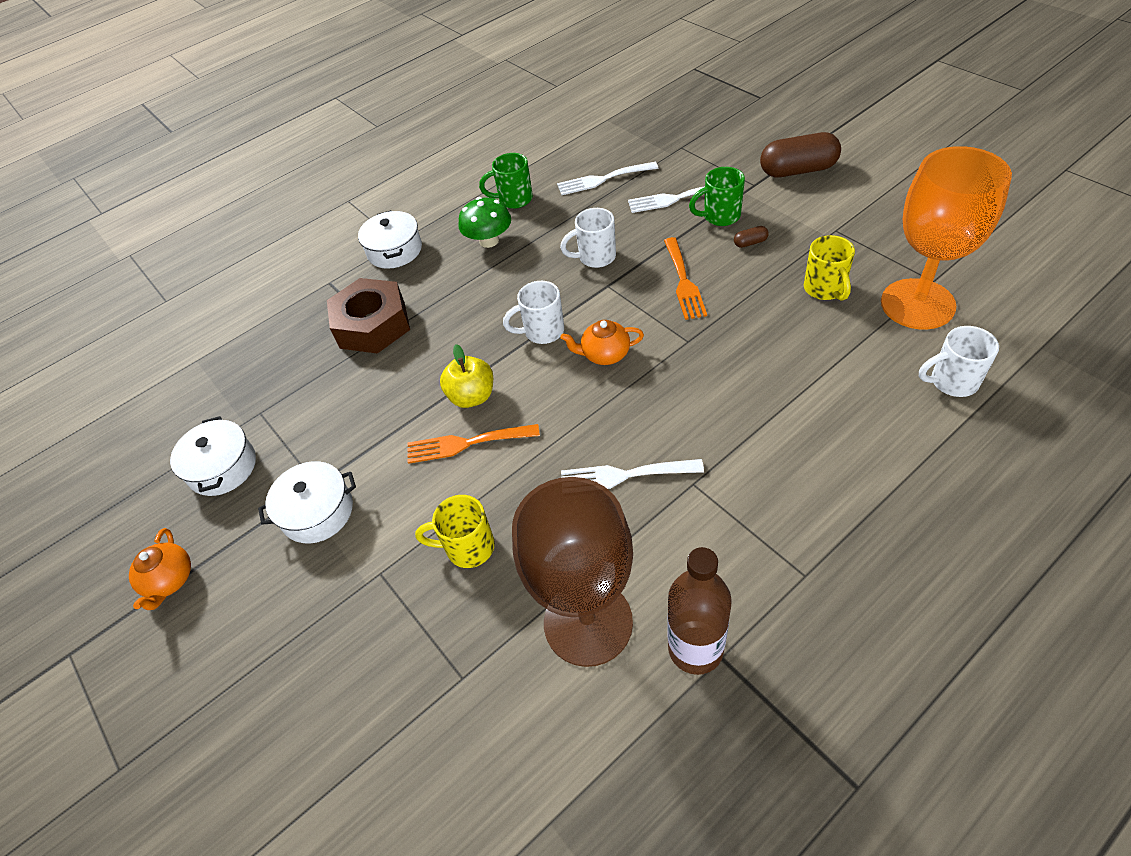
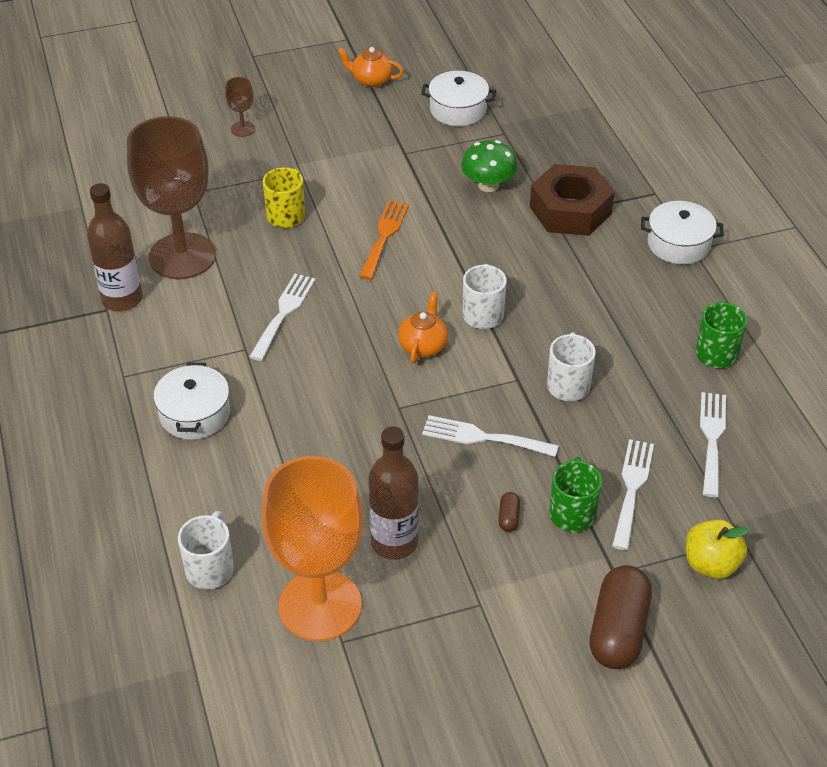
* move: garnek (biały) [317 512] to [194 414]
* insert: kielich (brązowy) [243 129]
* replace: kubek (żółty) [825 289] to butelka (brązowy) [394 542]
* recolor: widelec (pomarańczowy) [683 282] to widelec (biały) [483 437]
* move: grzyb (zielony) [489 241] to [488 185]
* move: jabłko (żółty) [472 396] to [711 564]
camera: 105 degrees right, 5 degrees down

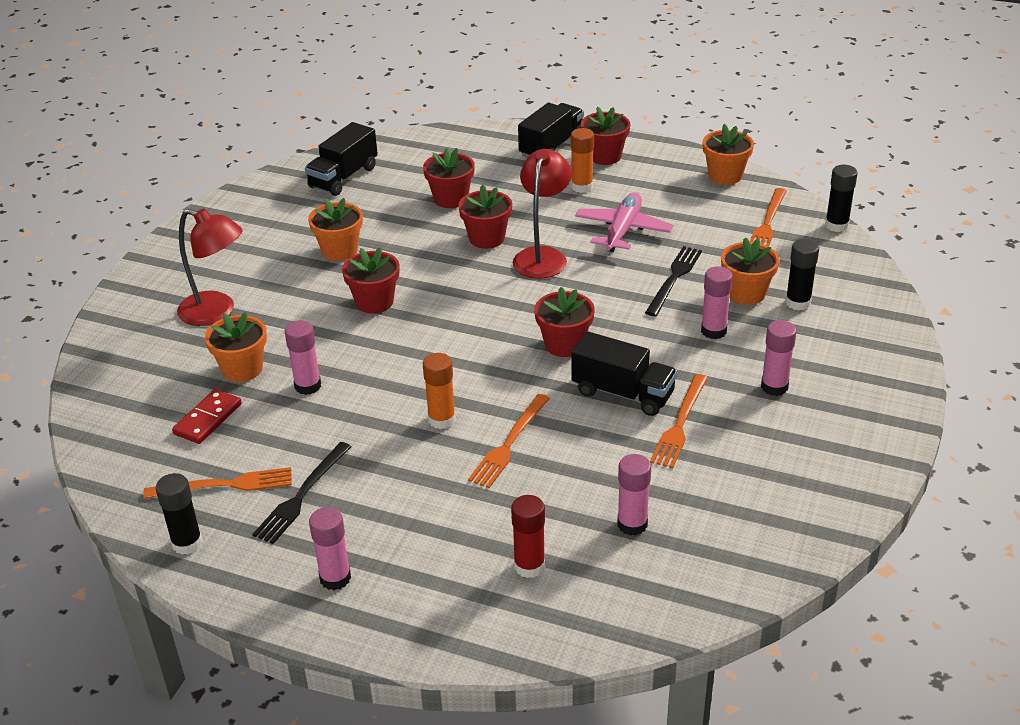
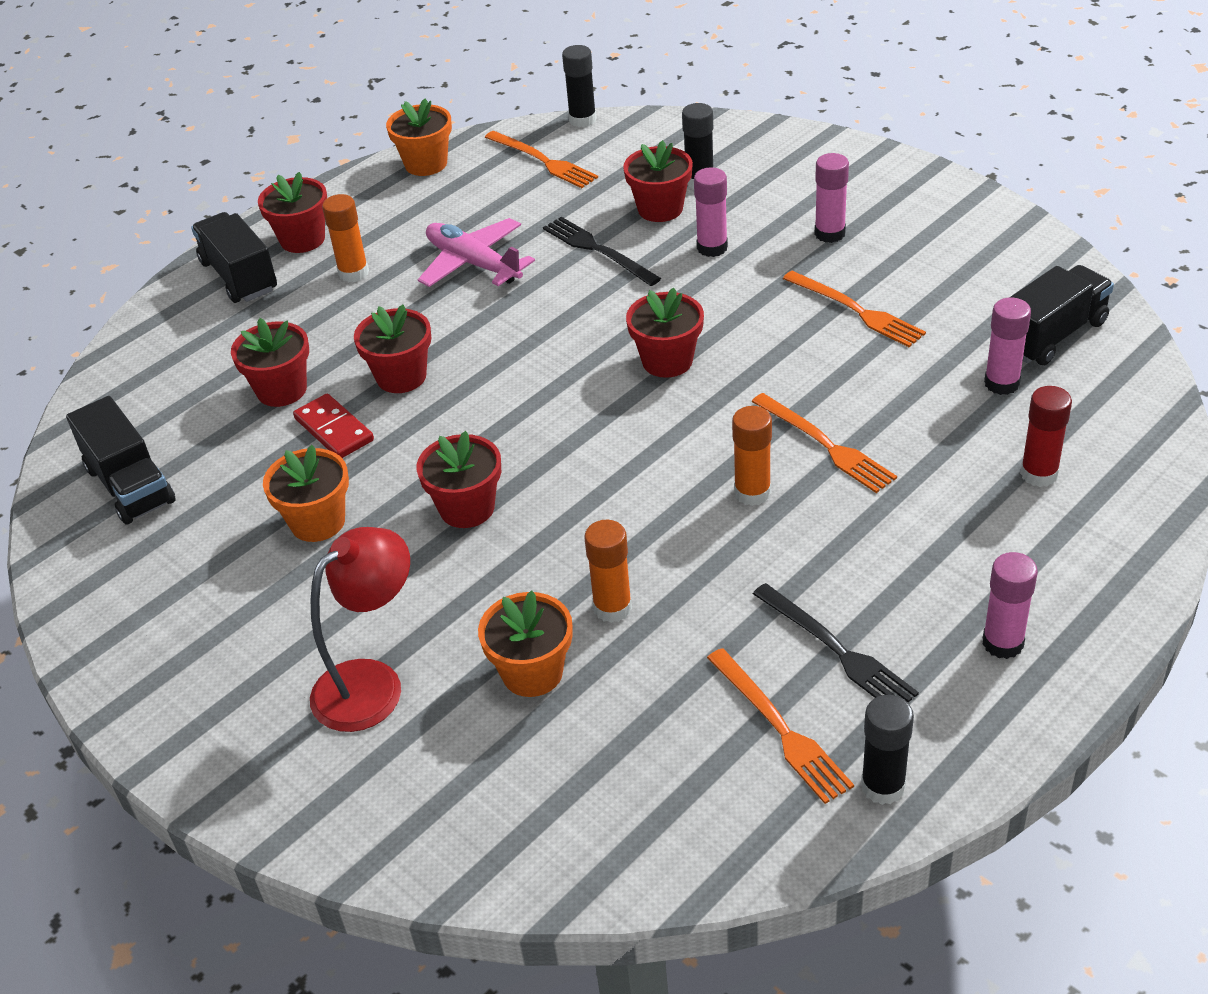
* move: kostka domina (czerwony) [208 419] to [334 430]
* recolor: klej w sztyfcie (różowy) [308 386] to klej w sztyfcie (pomarańczowy) [612 608]
* recolor: doniczka (pomarańczowy) [746 293] to doniczka (czerwony) [660 209]
* rotate: widelec (pomarańczowy) [224 485] = [780 728] 135 degrees clockwise
* move: ciężarówka (czarny) [623 393] to [1051 335]
* delete: lampka (czerwony) [542 256]
camera: 65 degrees left, 5 degrees up

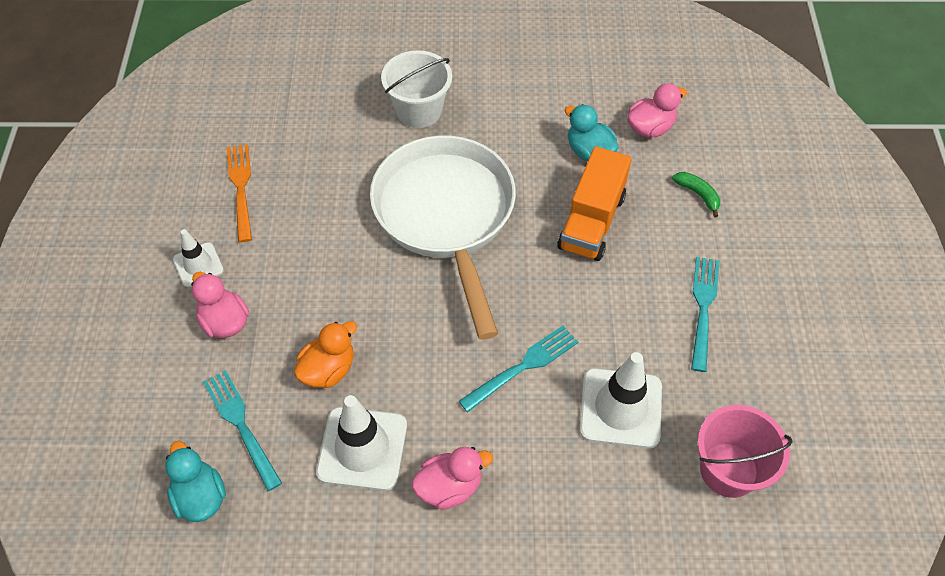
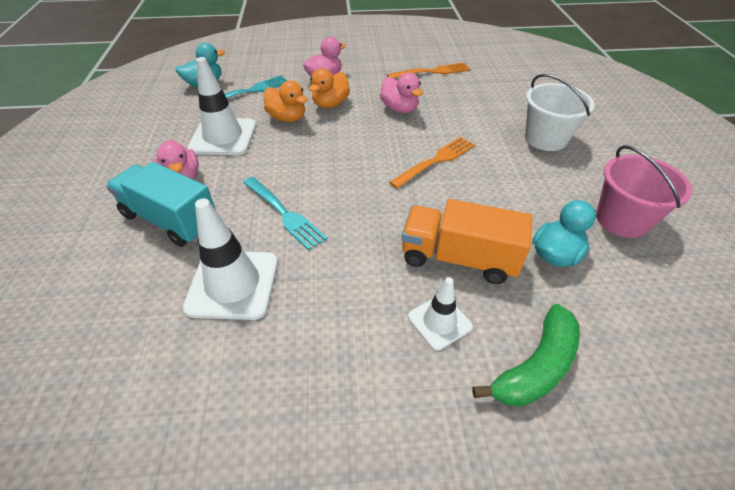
* insert: ciężarówka (turkusowy) [171 220]
* insert: kaczka (pomarańczowy) [330 104]
* move: kaczka (różowy) [650 128] to [399 109]
* replace: patelnia (biały) [446 216] to widelec (pomarańczowy) [436 161]
* move: pachołek (biały) [198 265] to [439 322]
* resize: banan (zielony) [698 194] = [536 366] x1.72
* move: wiadro (różowy) [728 470] to [622 220]
* delete: widelec (turkusowy) [703 308]
camera: 85 degrees right, 10 degrees down

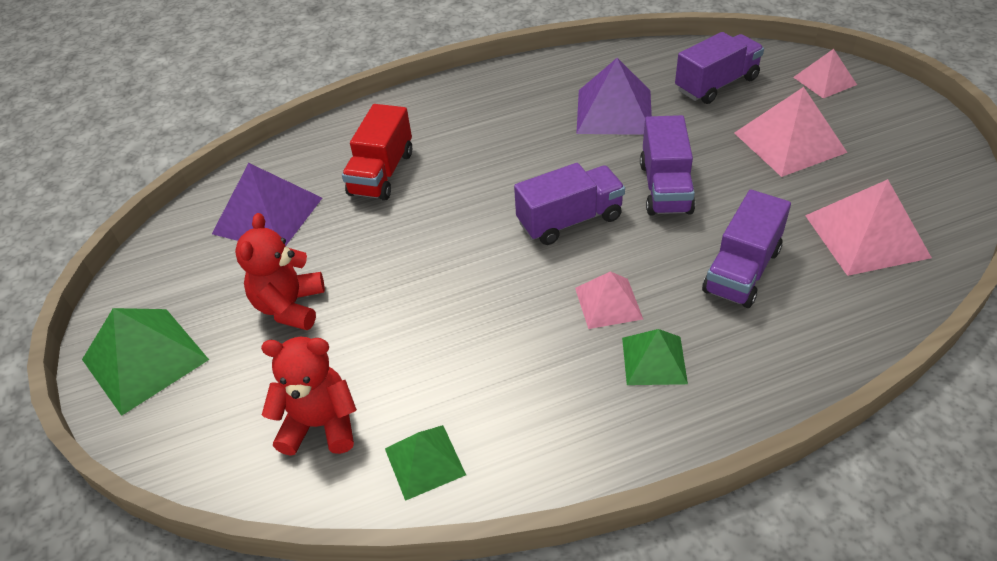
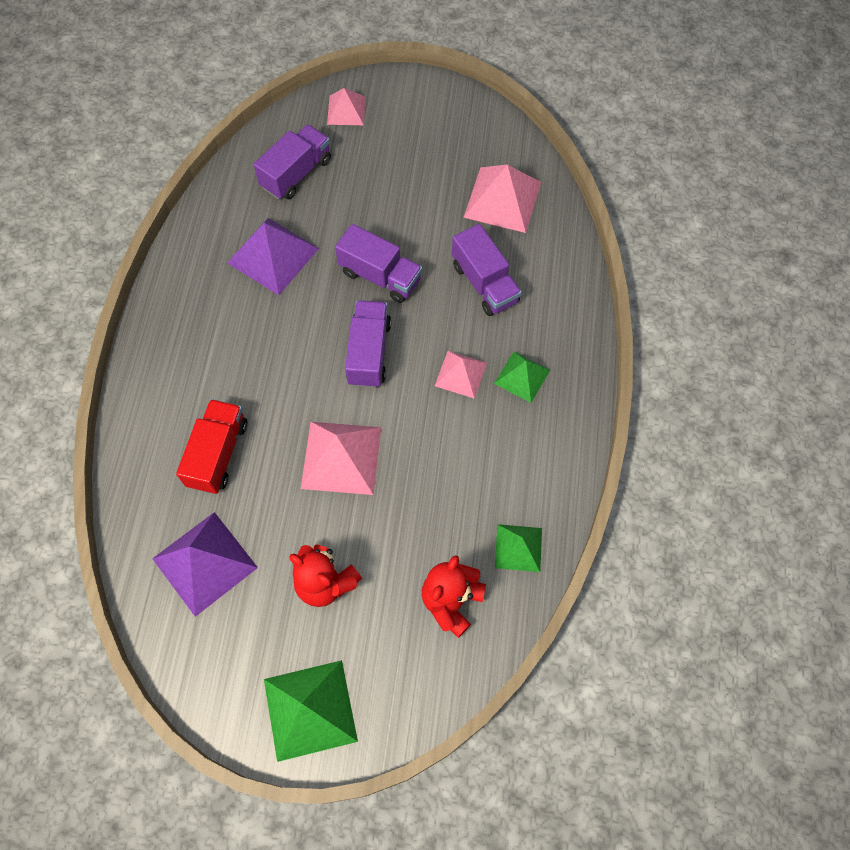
* rotate: ciężarówka (czerwony) [382 173] = [218 454] 120 degrees counterclockwise
* rotate: ciężarówka (fioletowy) [716 84] = [296 173] 45 degrees clockwise
* move: piramida (różowy) [789 142] to [341 457]
camera: 65 degrees left, 20 degrees up

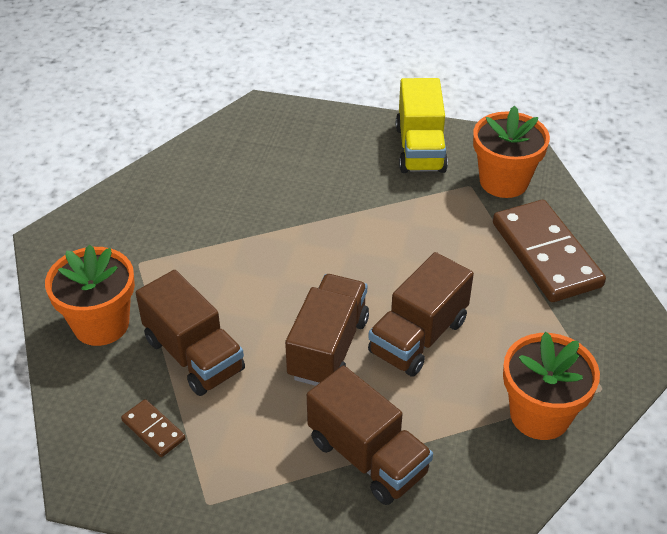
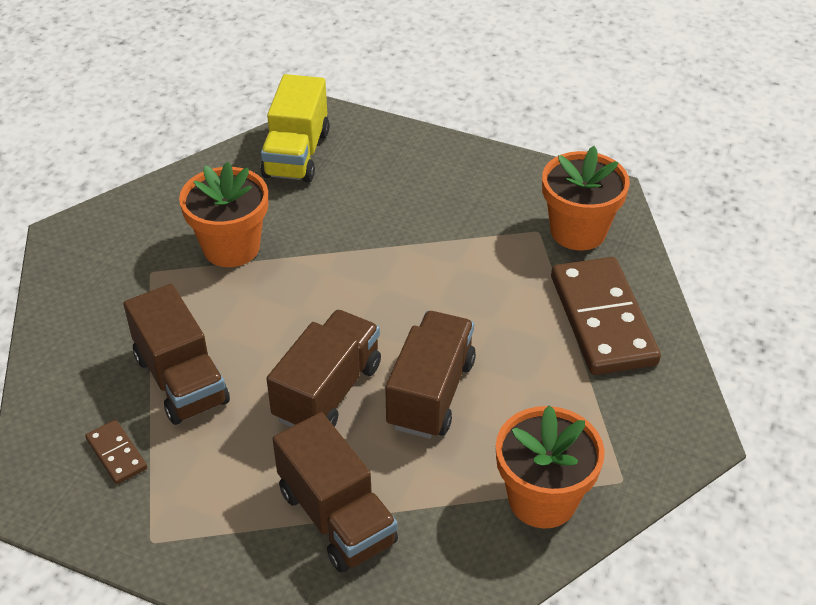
* move: doniczka (pomarańczowy) [101 324] to [231 247]
* move: ciężarówka (żółty) [420 149] to [296 154]
* rotate: ciężarówka (brązowy) [418 337] = [430 393] 150 degrees clockwise
camera: 10 degrees right, 0 degrees up

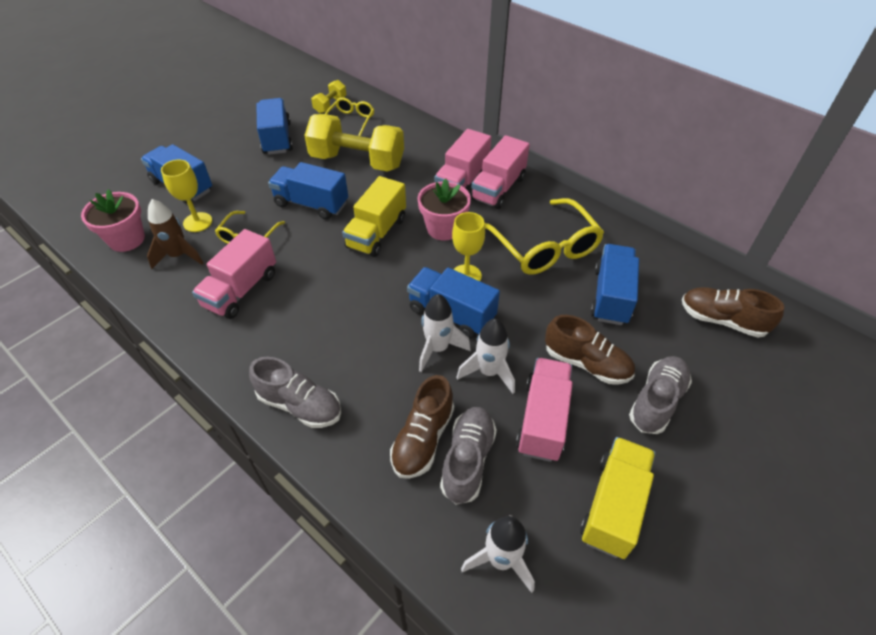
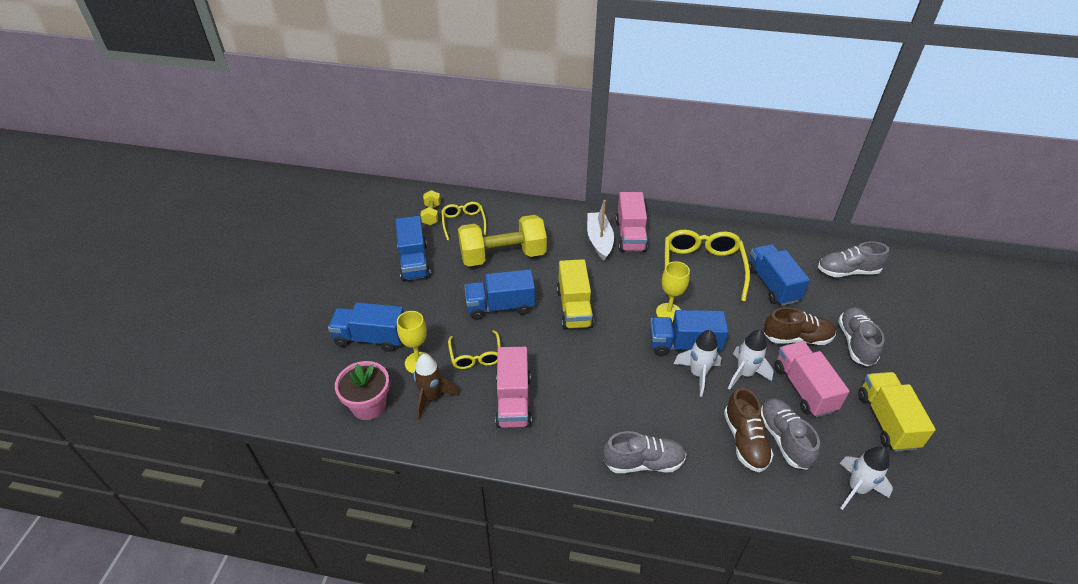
* rotate: ciężarówka (niebieski) [277 138] = [414 262] 150 degrees counterclockwise
* replace: ciężarówka (różowy) [462 181] to łódka (biały) [599 240]
* rotate: okulary (żółty) [545 248] = [702 268] 120 degrees counterclockwise
* recolor: but (brązowy) [722 320] to but (szary) [847 271]
* delete: doniczka (różowy) [443 228]
camera: 30 degrees left, 5 degrees down

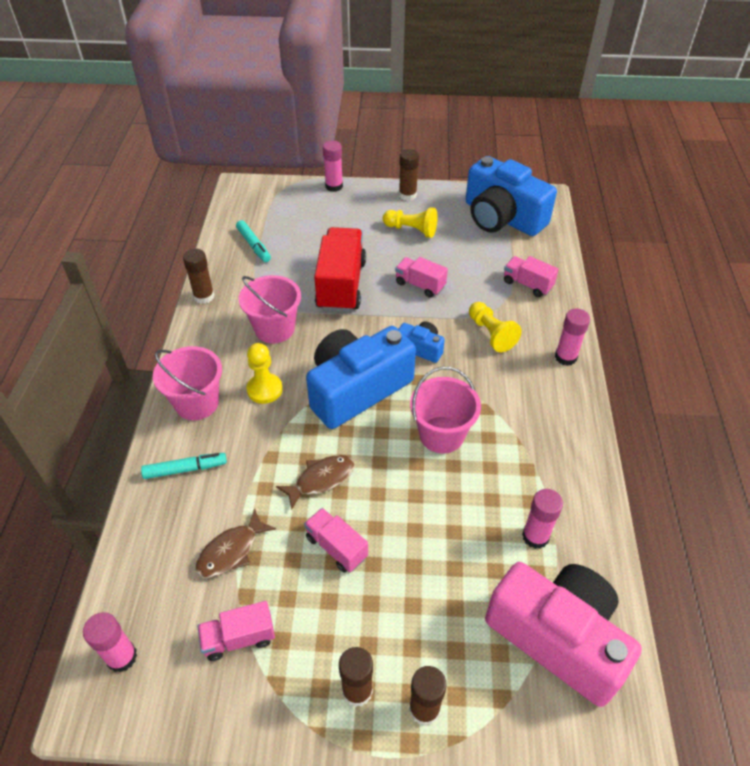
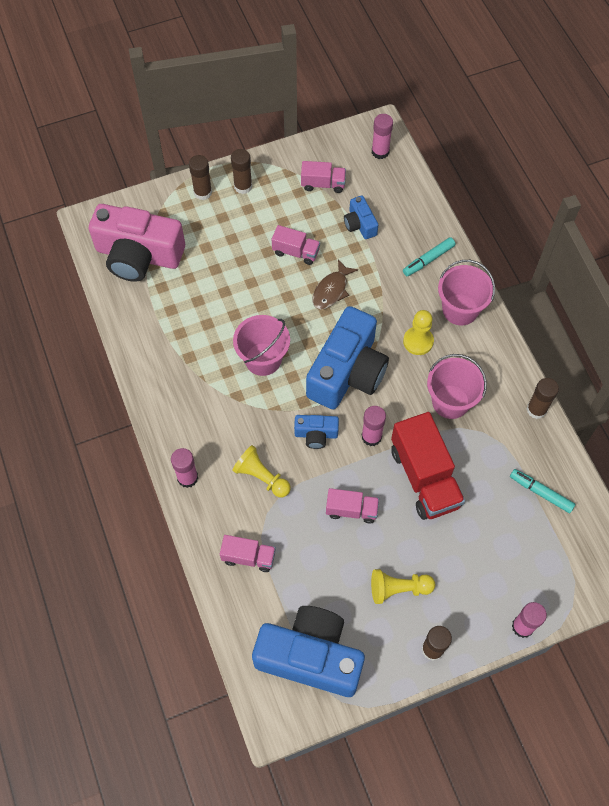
* rotate: ciężarówka (różowy) [239 638] = [323 184] 45 degrees clockwise
* replace: ryba (brązowy) [231 551] to aparat fotograficzny (niebieski) [360 224]
* move: klej w sztyfcie (różowy) [535 536] to [371 436]
camera: 155 degrees right, 15 degrees up

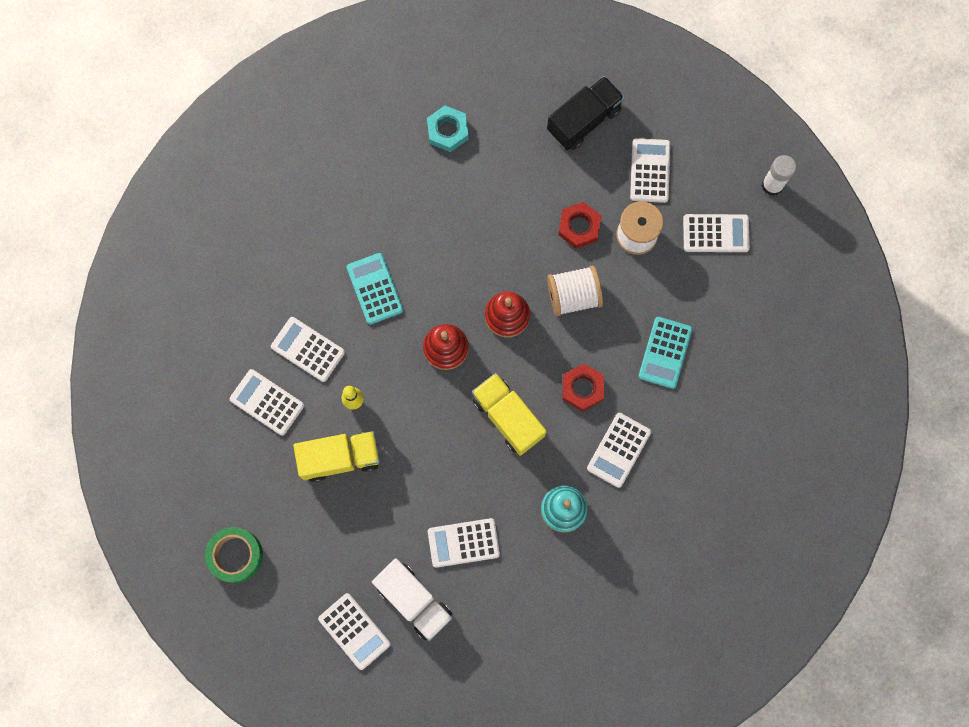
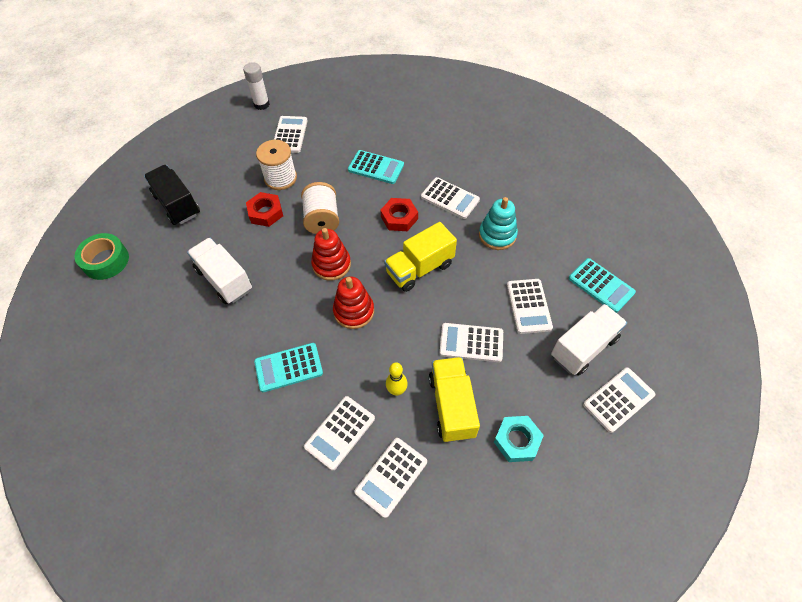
* move: taśma klejąca (zielony) [235 555] to [106 261]
* insert: ciężarówka (biały) [224 280]
* move: kalkulator (biały) [650 171] to [471 343]
* move: nakrętka (turkusowy) [447 131] to [517 440]
* insert: kalkulator (turkusowy) [601 285]
camera: 85 degrees left, 20 degrees down

